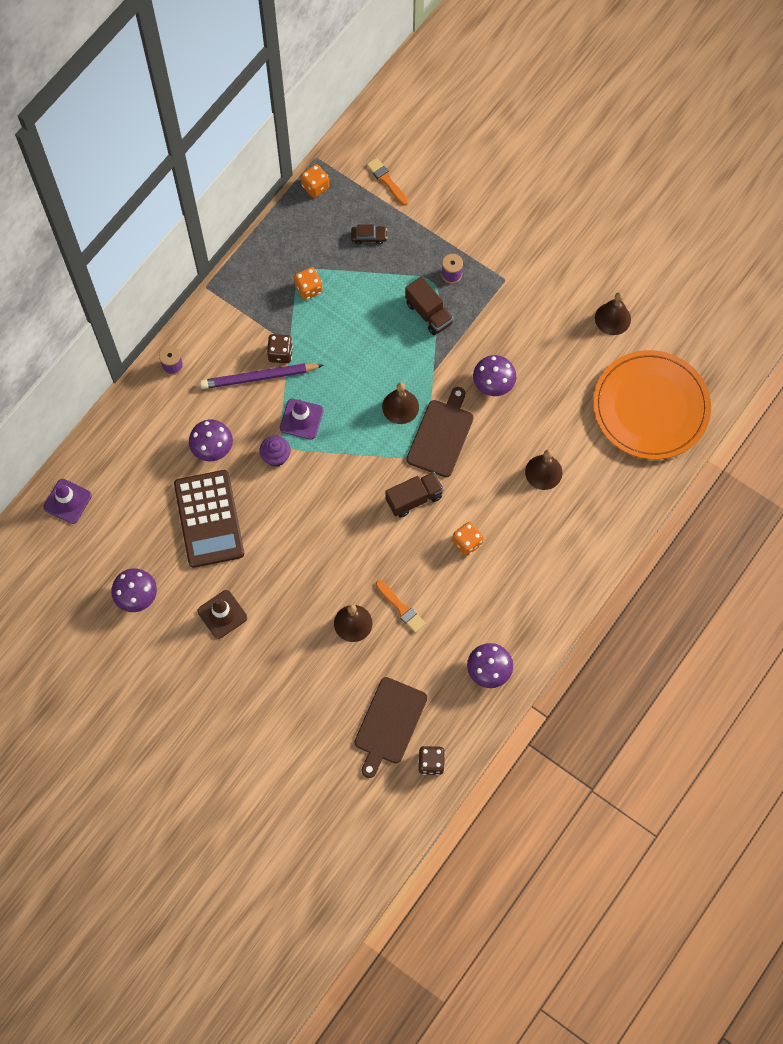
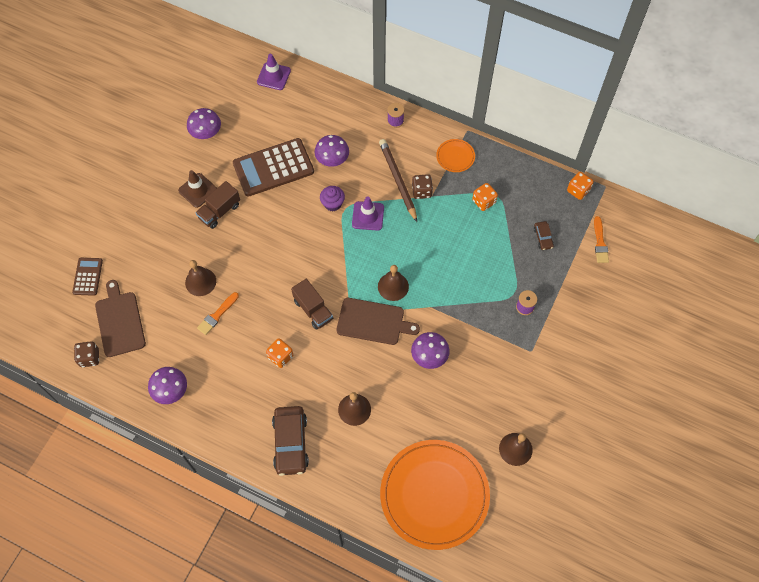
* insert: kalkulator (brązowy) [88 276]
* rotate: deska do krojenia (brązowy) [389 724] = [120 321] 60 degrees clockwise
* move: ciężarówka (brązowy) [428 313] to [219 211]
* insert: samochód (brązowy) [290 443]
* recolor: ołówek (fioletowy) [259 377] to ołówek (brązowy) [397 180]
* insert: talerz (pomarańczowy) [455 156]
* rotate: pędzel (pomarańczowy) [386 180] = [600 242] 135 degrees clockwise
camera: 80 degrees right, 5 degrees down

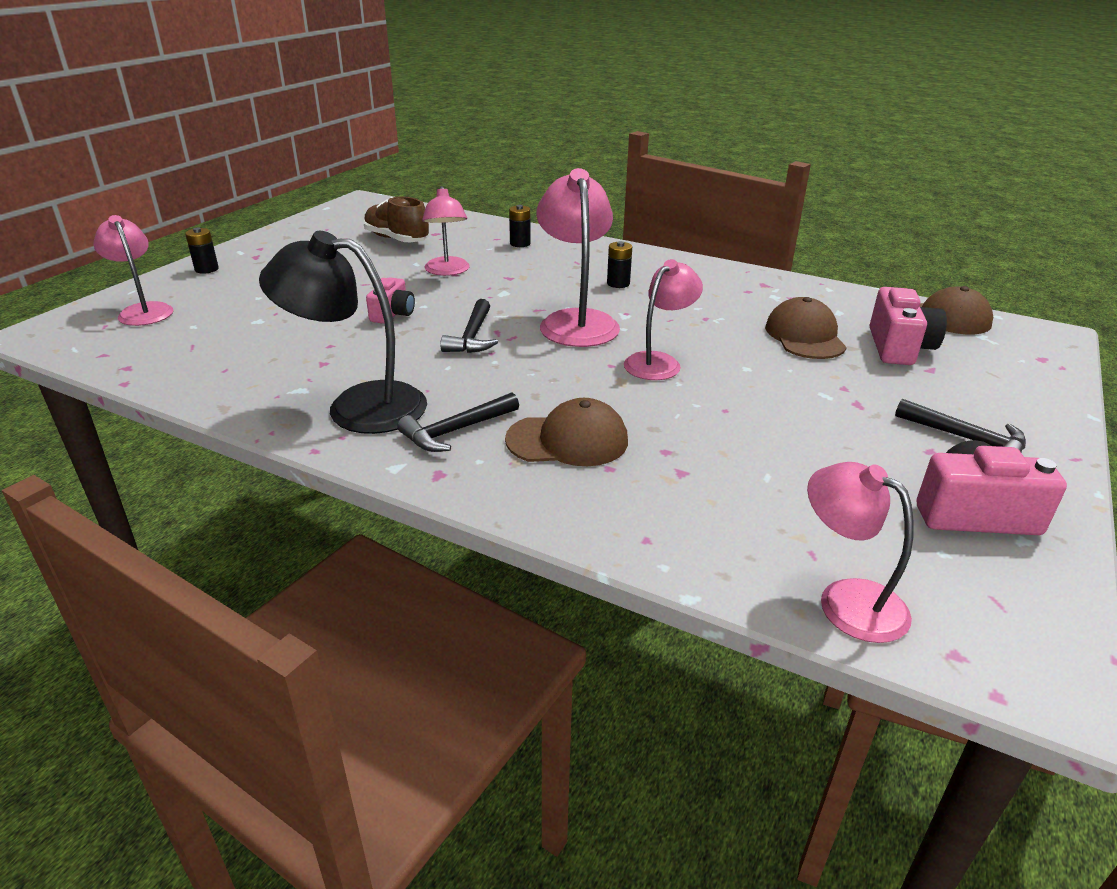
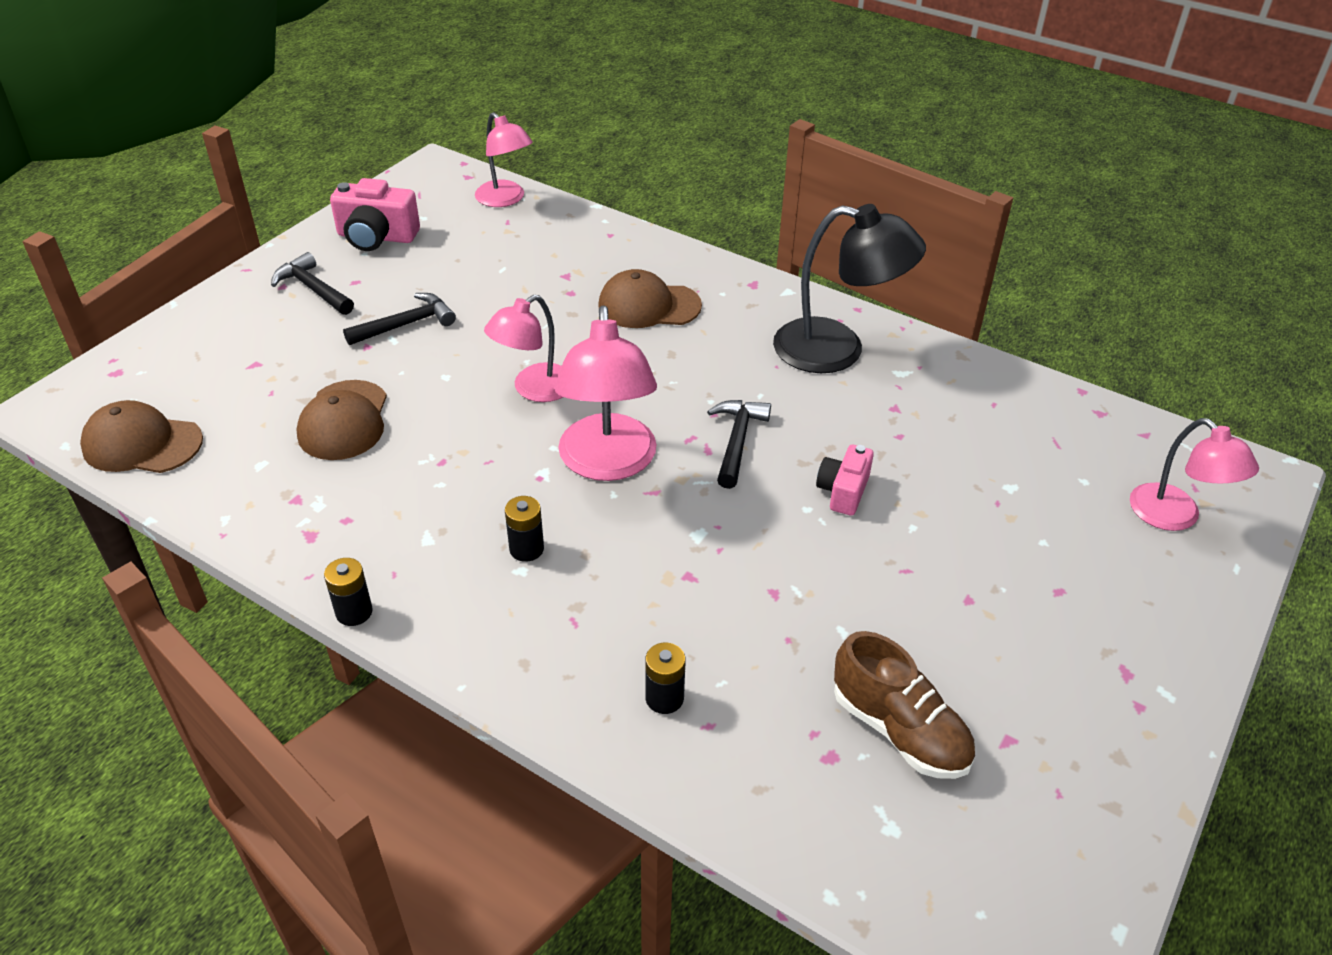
* move: bateria (czarny) [206 269] to [354 612]
* move: młotek (czarny) [456 431] to [406 324]
* delete: lampka (różowy) [447 271]
* delete: aparat fotograficzny (różowy) [899 347]
camera: 175 degrees left, 10 degrees up

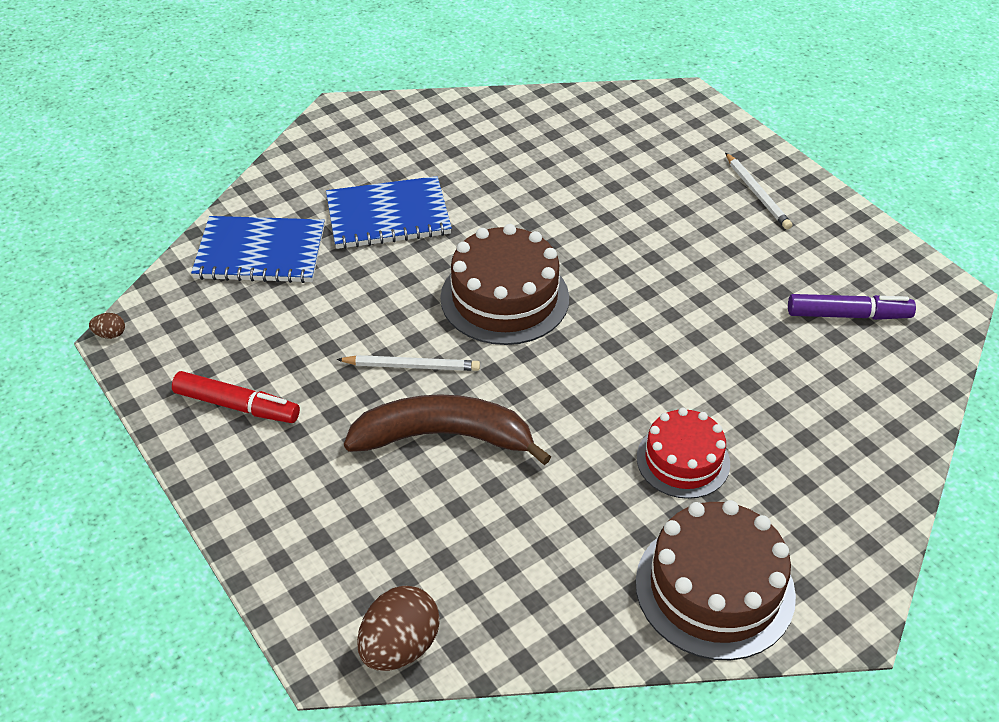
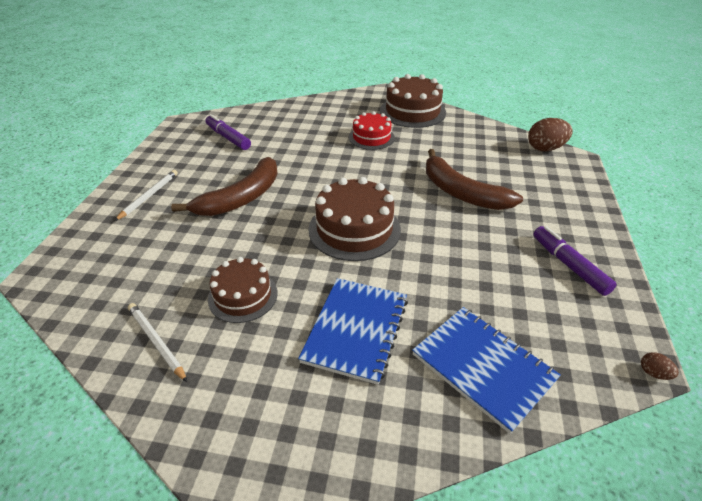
* move: ołówek (biały) [411 366] to [157 342]
* insert: banan (brązowy) [241 198]
* insert: tort (brązowy) [243 296]
* rotate: zeszyt (niebieski) [388 216] = [356 330] 75 degrees clockwise
* recolor: flamaster (czerwony) [237 406] to flamaster (fioletowy) [569 265]
camera: 135 degrees left, 5 degrees down

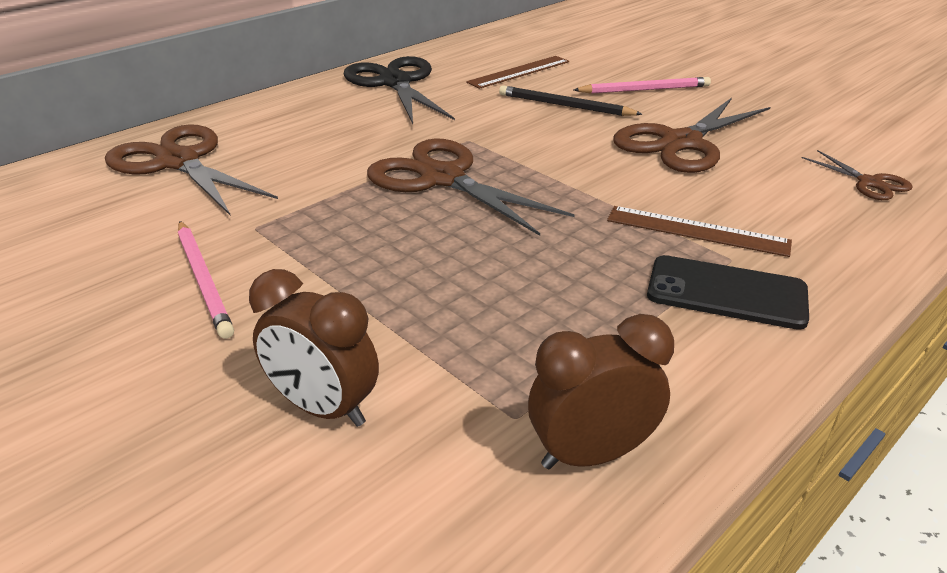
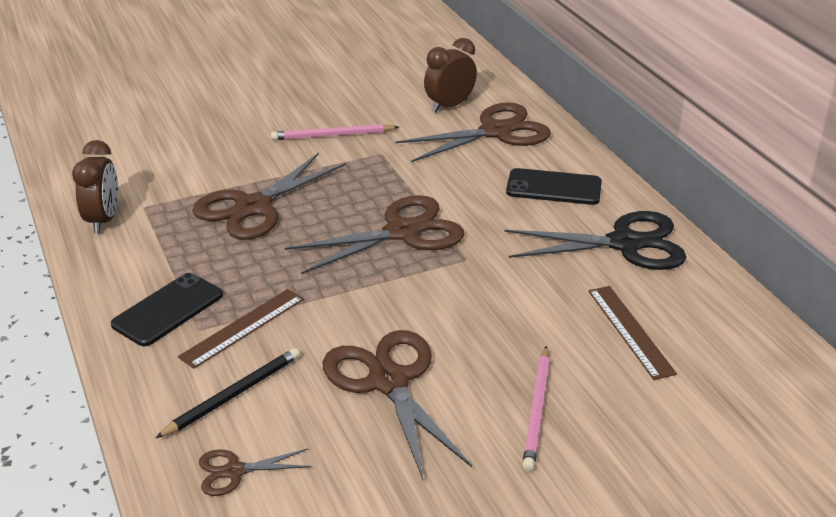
* move: ołówek (czarny) [564 106] to [233 395]
* insert: nożyczki (brązowy) [253 207]
* move: budzik (brązowy) [323 408] to [449 106]
* insert: telefon (czarny) [554 187]
camera: 110 degrees right, 0 degrees up

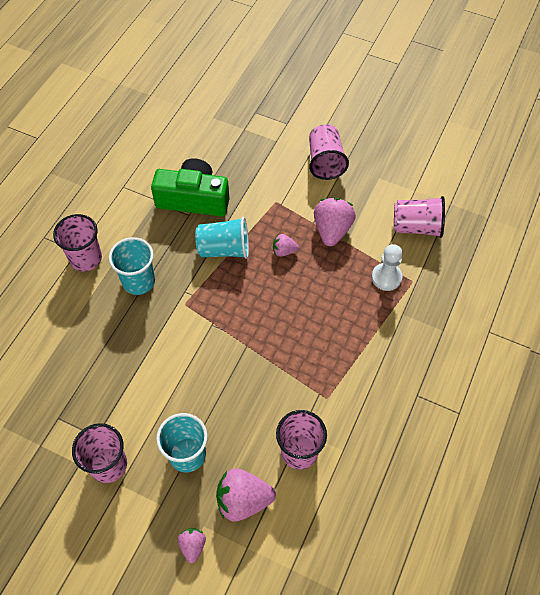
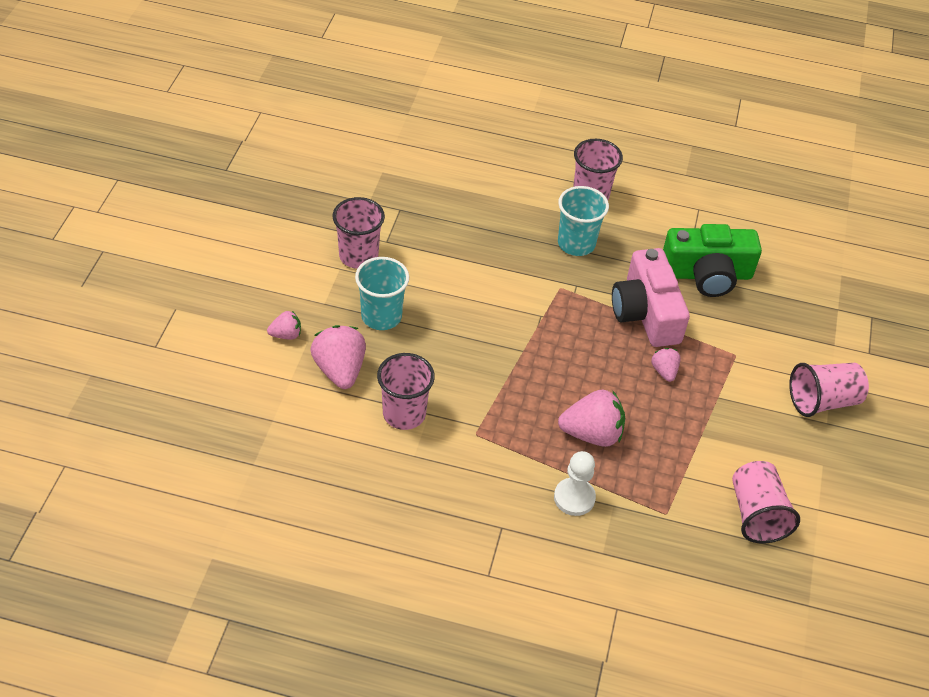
* move: pionek (biały) [386 277] to [574 498]
* move: truskawka (różowy) [332 230] to [592 434]
* replace: szklanka (turkusowy) [224 249] to aparat fotograficzny (różowy) [646 313]
* rotate: aparat fotograficzny (zielony) [193 199] = [707 274] 90 degrees clockwise
camera: 75 degrees right, 10 degrees down

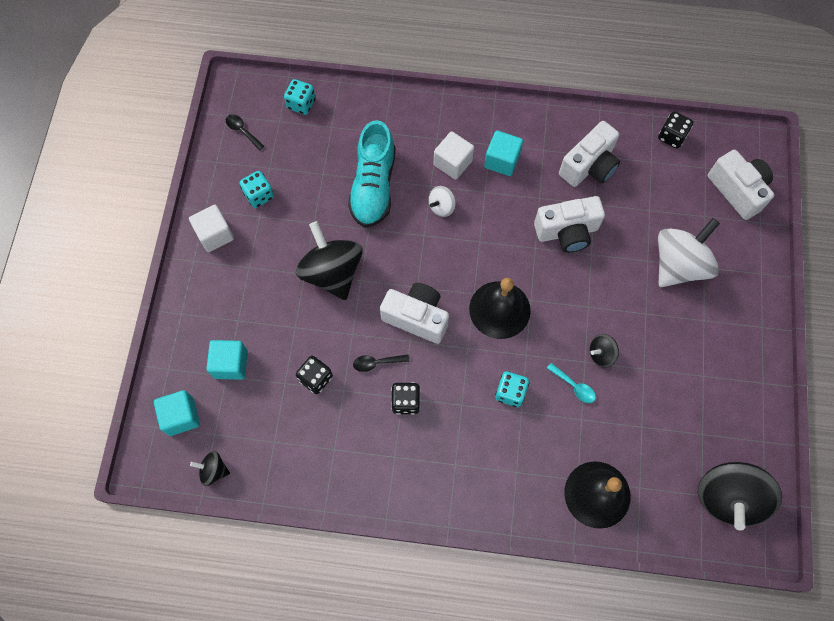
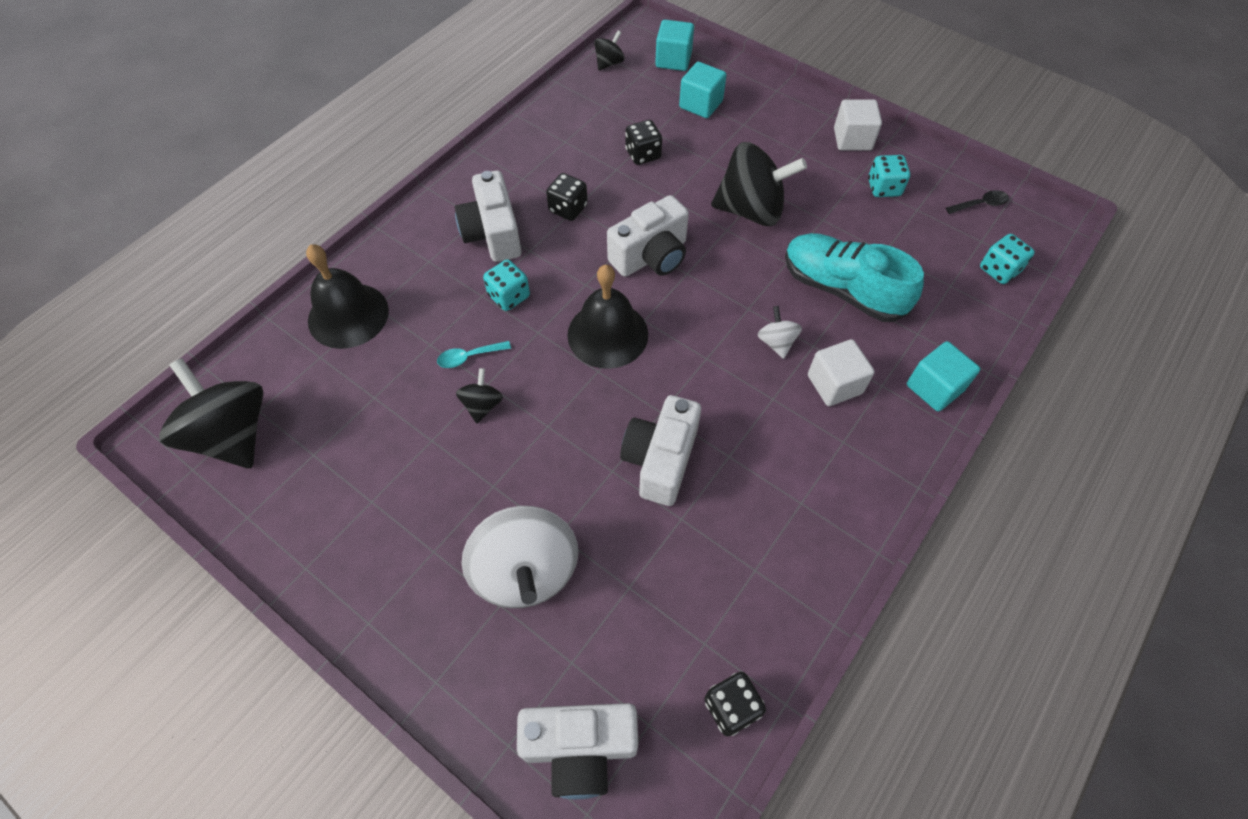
* move: aparat fotograficzny (biały) [589 166] to [493 234]
* move: sześcian (turkusowy) [502 161] to [934 388]
* delete: łyżka (czarny) [376 363]
camera: 120 degrees right, 10 degrees down

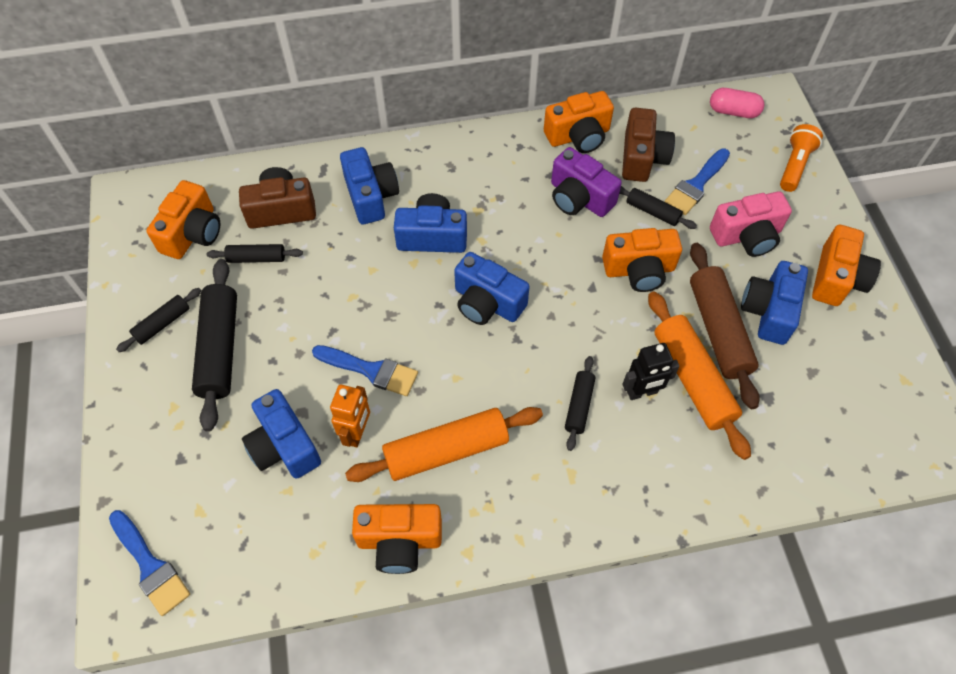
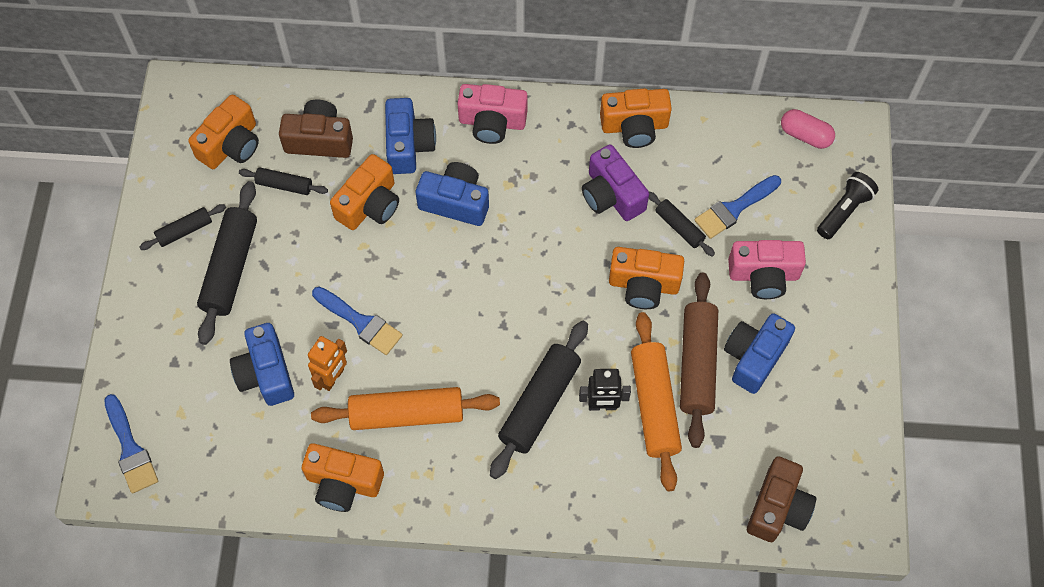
* move: aparat fotograficzny (pomarańczowy) [837 278] to [369 204]
* insert: aparat fotograficzny (różowy) [492 122]
* resize: wałek do ciasta (czarny) [579 406] = [539 403] x1.89
* move: aparat fotograficzny (brązowy) [642 158] to [777 508]
* recolor: latarka (pomarańczowy) [794 165] to latarka (czarny) [844 211]
* delete: aparat fotograficzny (niebieski) [487 302]
camera: 15 degrees right, 5 degrees up

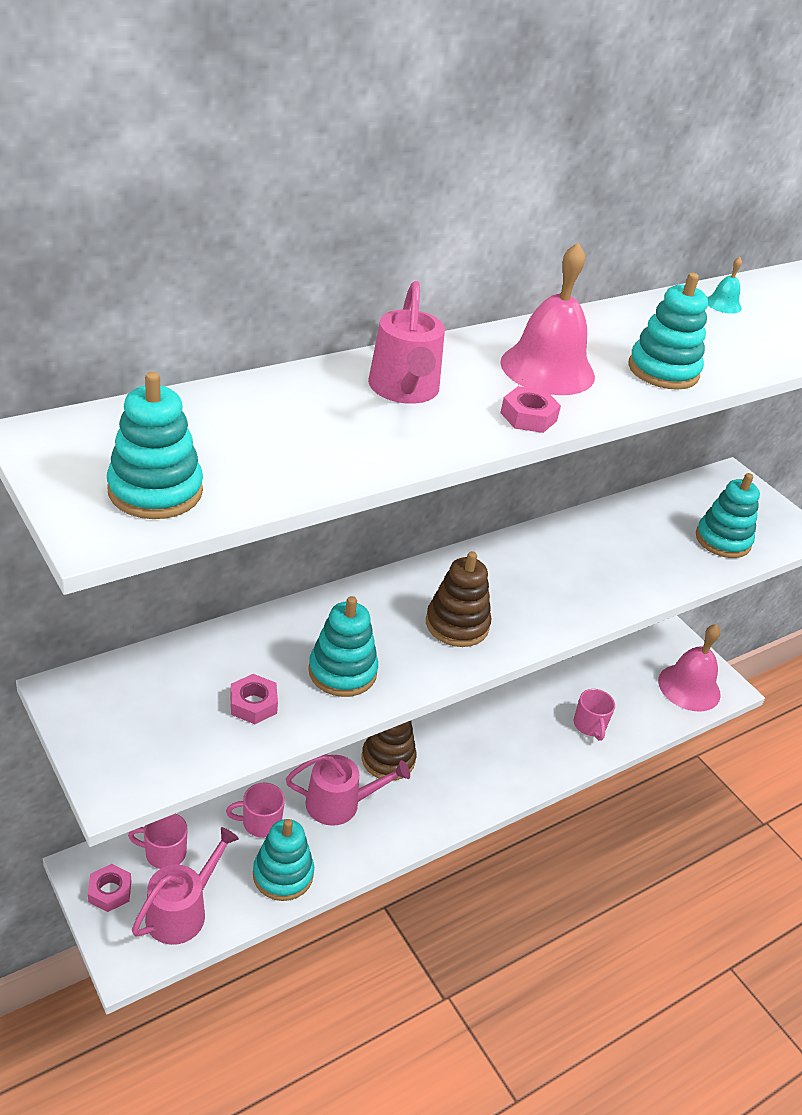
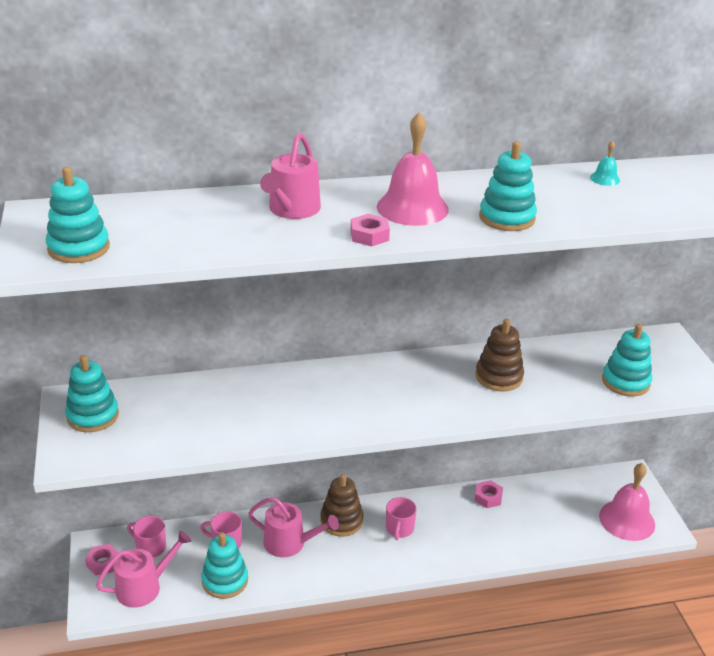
* move: zabawka nakładanka (turkusowy) [342 672] to [93 416]
* move: kubek (różowy) [589 725] to [399 529]
* move: zabawka nakładanka (brązowy) [457 624] to [499 377]
* move: nakrętka (różowy) [253 704] to [488 497]
camera: 25 degrees right, 5 degrees down

